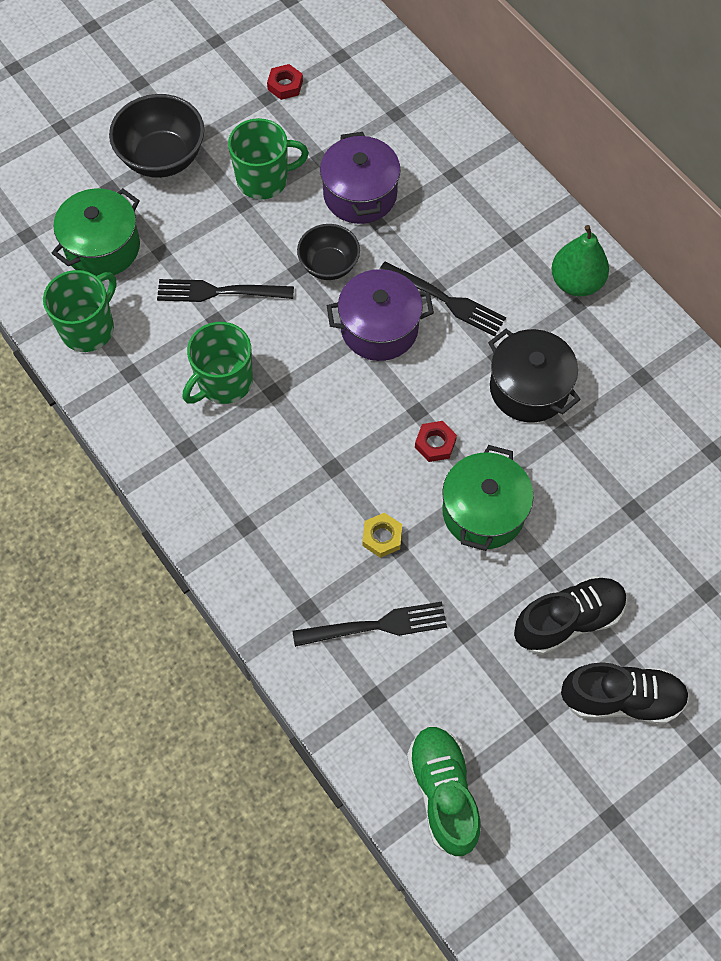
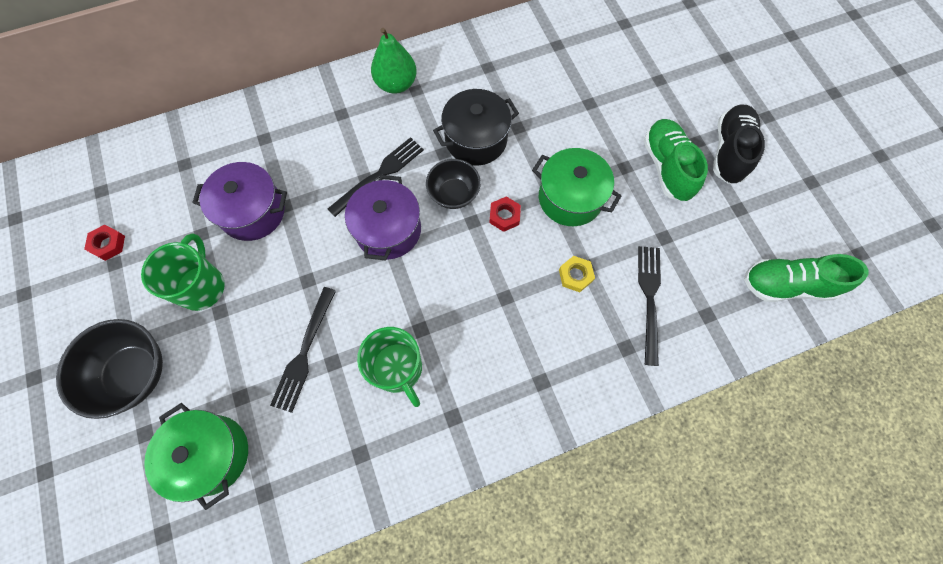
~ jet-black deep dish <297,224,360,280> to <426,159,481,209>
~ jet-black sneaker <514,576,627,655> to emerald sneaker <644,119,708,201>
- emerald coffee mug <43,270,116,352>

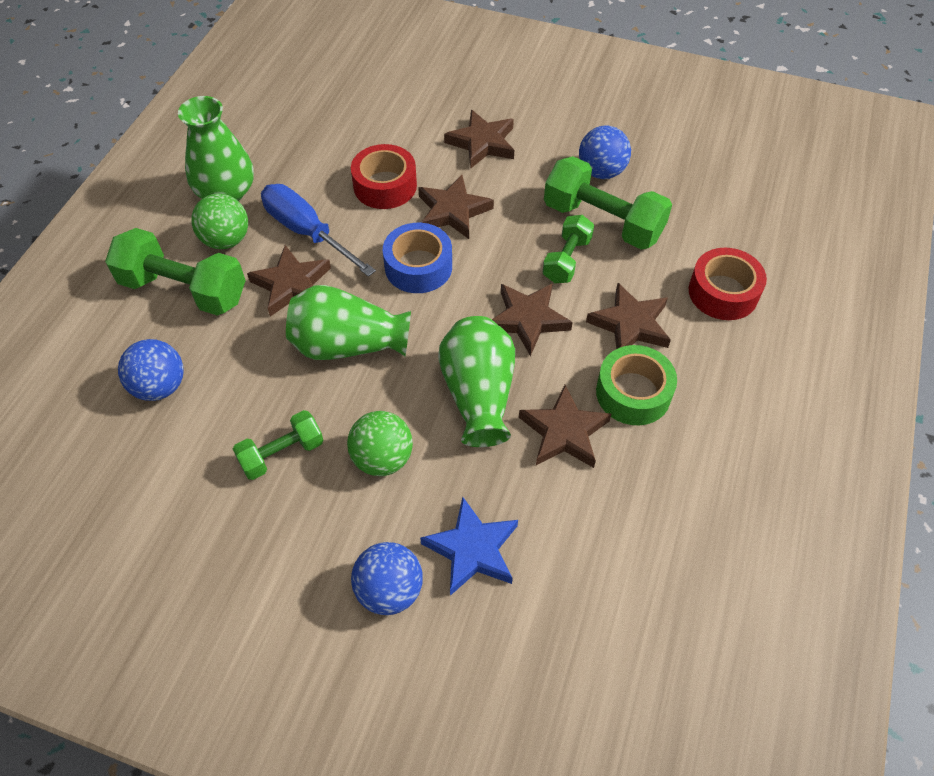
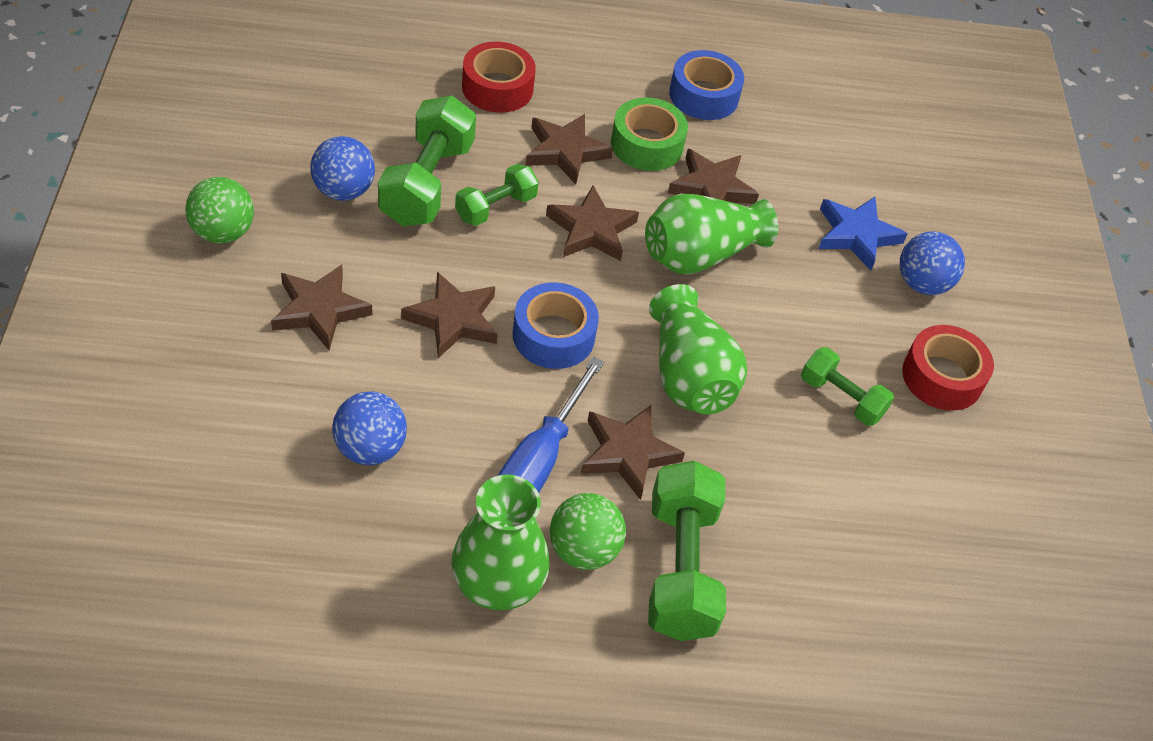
~ emerald play ball <347,411,413,476> to <185,177,254,244>
~ royal blue play ball <118,339,184,401> to <332,392,407,465>
~ emerald hand weight <543,215,594,283> = <455,164,539,226> 45 degrees counterclockwise
+ royal blue sticky tape <669,50,744,120>
~ scarlet sticky tape <351,144,417,209> to <902,325,994,411>

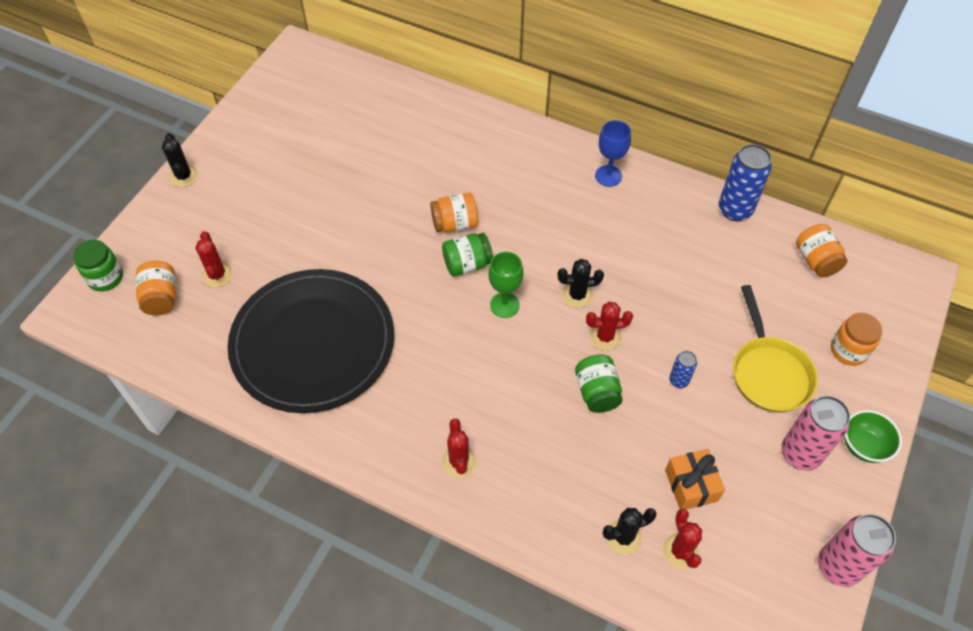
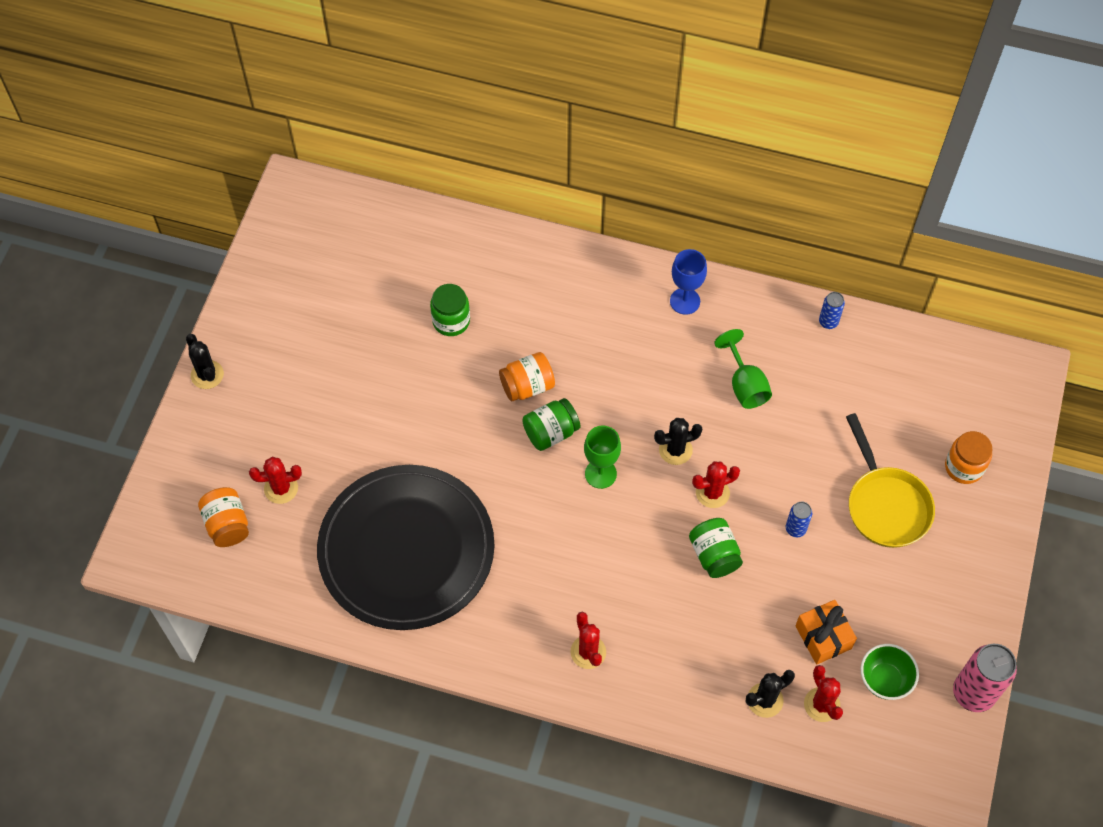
~ scarlet saguaro cactus <195,231,233,288> = <249,457,302,504> 75 degrees counterclockwise
~ emerald preserve jar <73,240,123,292> to <430,284,470,336>
+ emerald wine glass <714,329,772,409>
~ royal blue soda can <719,144,772,221> = <819,292,845,329> x0.51
~ emerald deep dish <844,410,902,463> to <861,644,919,700>
- rosy soda can <781,396,850,471>
- orange-coloured preserve jar <796,224,848,277>

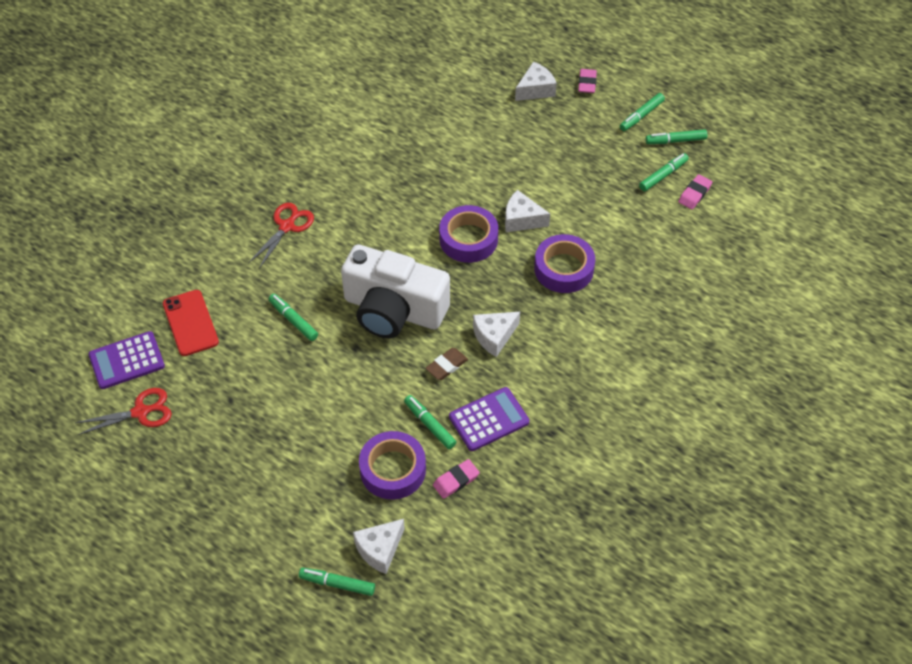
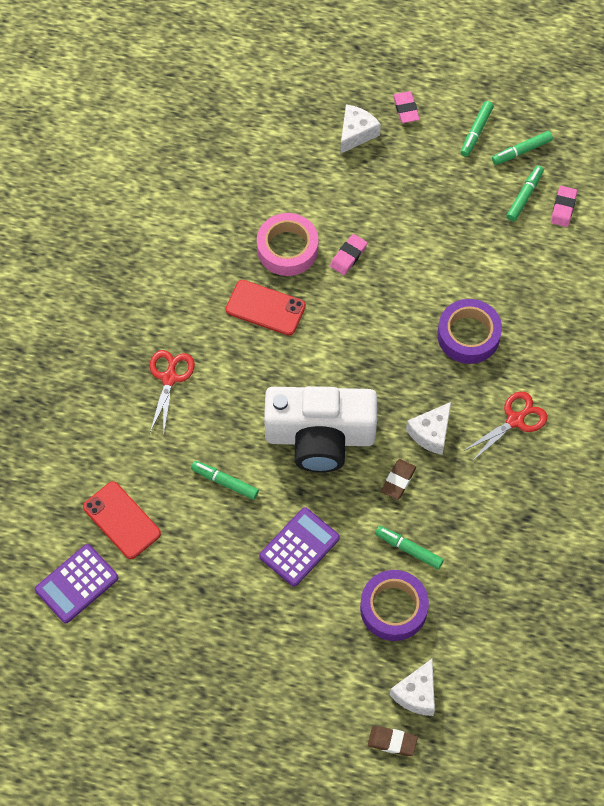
+ scarlet smartphone <226,280,306,336>
+ rosy sticky tape <257,213,318,276>
~ violet pocket calculator <449,387,529,451> to <259,507,340,587>
~ rosy pencil eraser <433,459,480,499> to <330,234,367,275>
~ emerald marker <299,568,375,596> to dark brown pencil eraser <368,726,418,756>
~ scarlet shears <75,388,172,435> to <462,392,547,460>
- violet sticky tape <439,205,498,263>
- snow-white cheese <505,190,550,232>

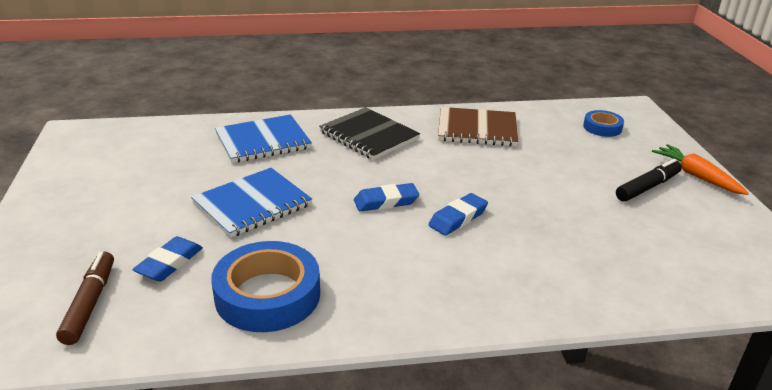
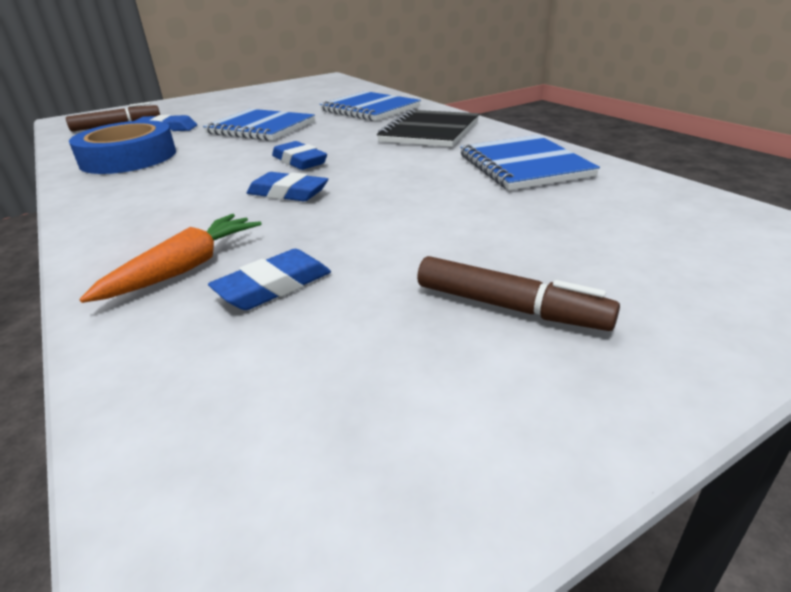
~ orange-coloured carrot <652,144,749,195> to <79,214,261,303>
+ royal blue pencil eraser <208,249,331,310>
~ jet-black marker <616,159,682,202> to dark brown marker <417,256,620,331>
~ dark brown notepad <438,107,518,146> to royal blue notepad <460,135,600,190>
- royal blue sticky tape <583,110,624,137>

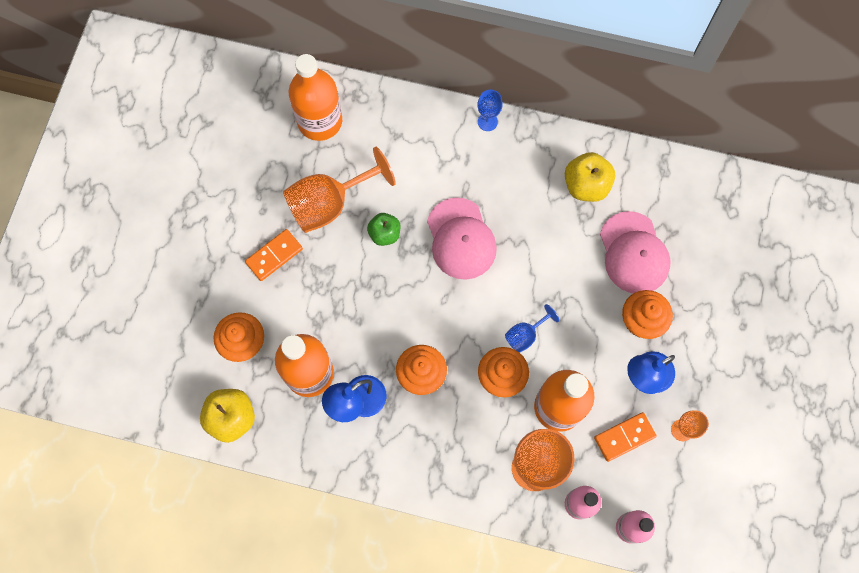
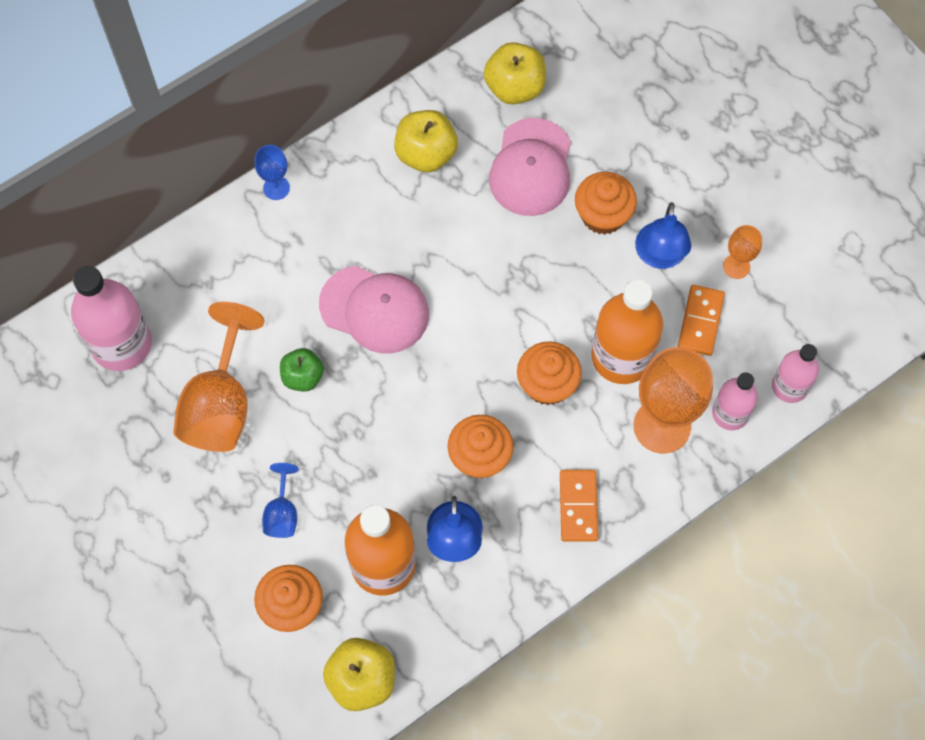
~ orange-coloured flask <289,54,342,141> to rosy flask <71,266,152,371>
~ royal blue wine glass <505,304,559,353> to <262,463,298,538>
+ golden toy apple <484,42,546,104>
~ rosy peaked cap <600,211,671,294> = <489,118,571,216> 75 degrees clockwise
~ orange-coloured domino piece <245,229,303,281> to <560,470,598,542>

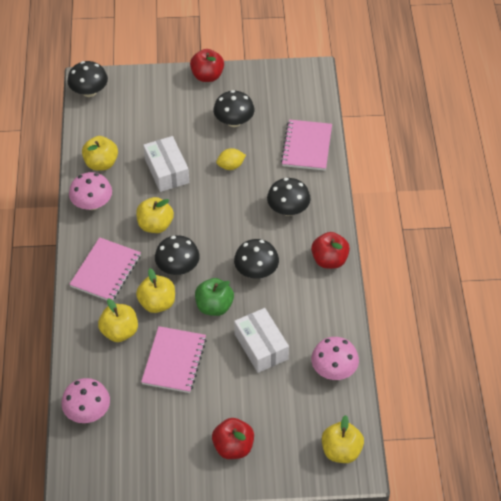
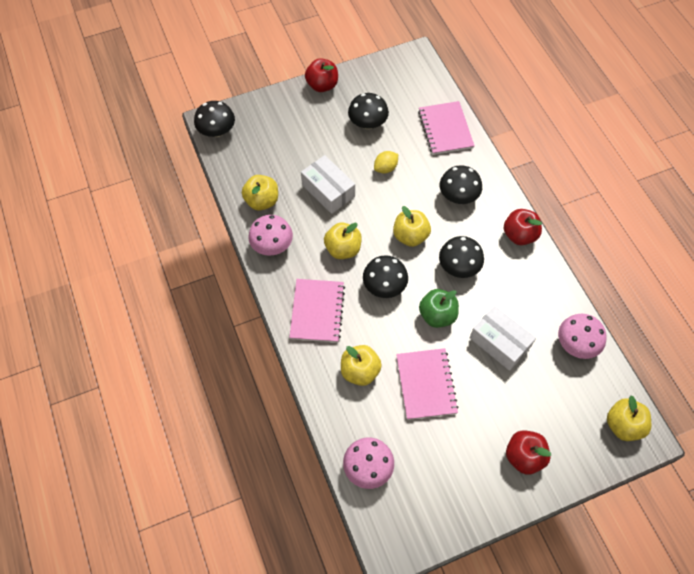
~ golden toy apple <136,268,175,313> to <393,206,431,247>

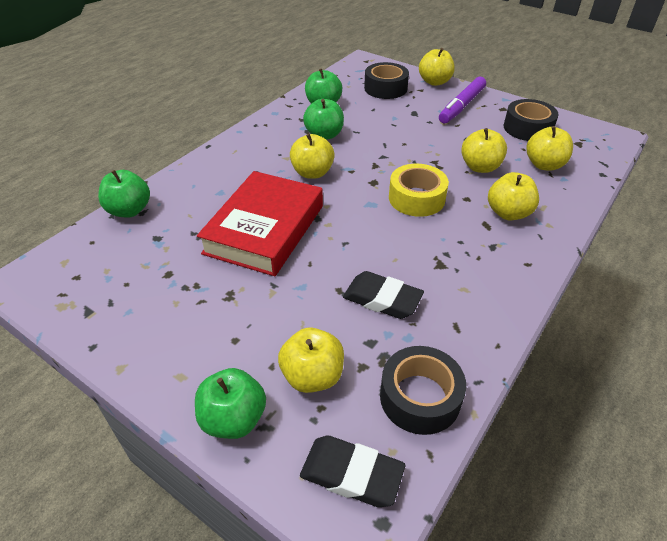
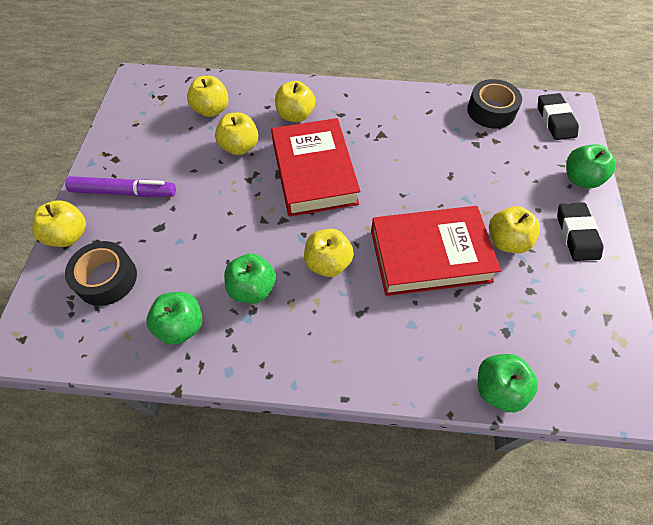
~ golden sticky tape <389,164,449,217> to scarlet hardcover <271,118,360,217>
~ golden toy apple <278,328,344,393> to <489,206,540,253>
~ jet-black pencil eraser <343,271,424,319> to <557,202,603,261>
- jet-black sticky tape <503,99,558,141>

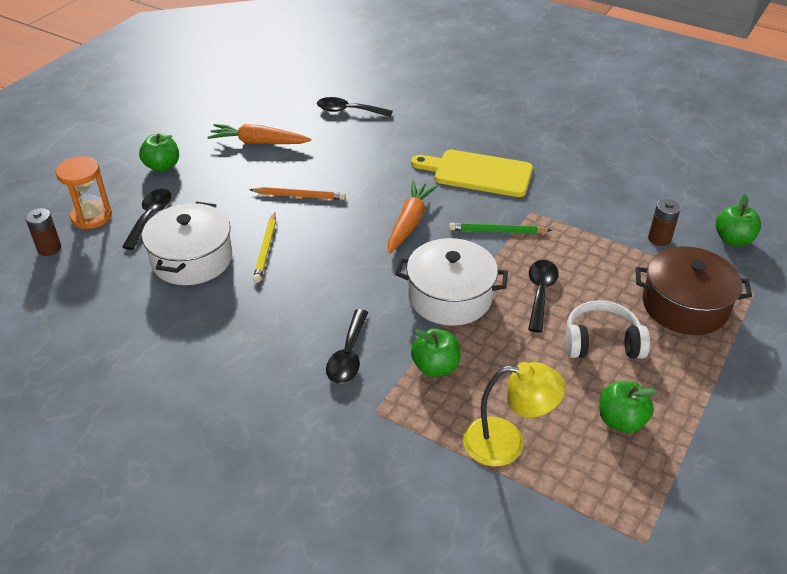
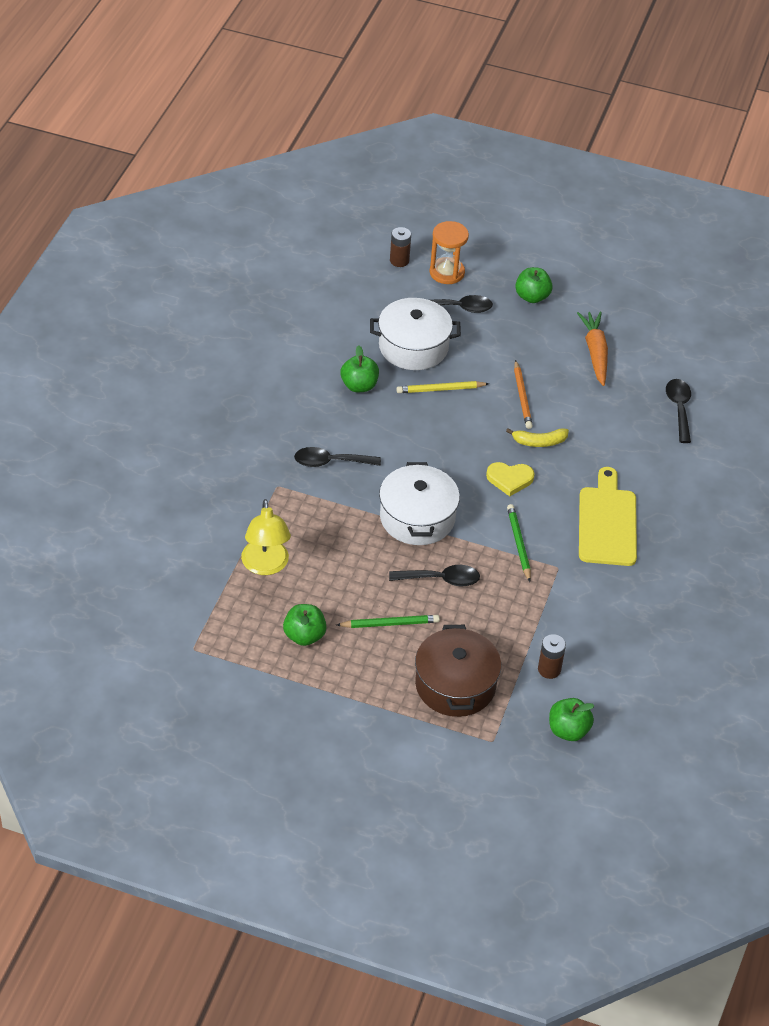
~ snow-white headphones <565,300,650,359> to emerald pencil <337,615,440,628>
~ emerald toy apple <411,328,461,377> to <341,345,379,392>
~ orange-coloured carrot <388,181,438,253> to golden love heart <486,462,535,496>
+ golden banana <506,428,569,447>

